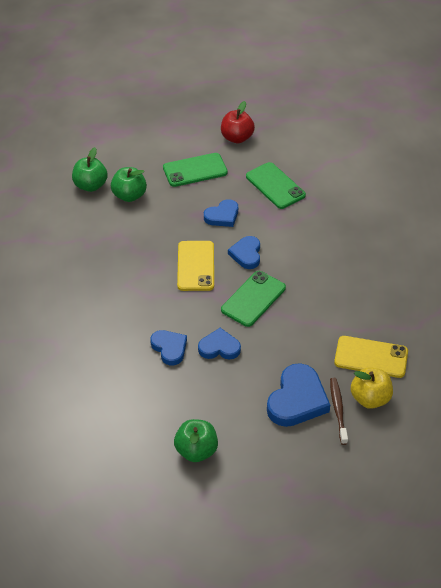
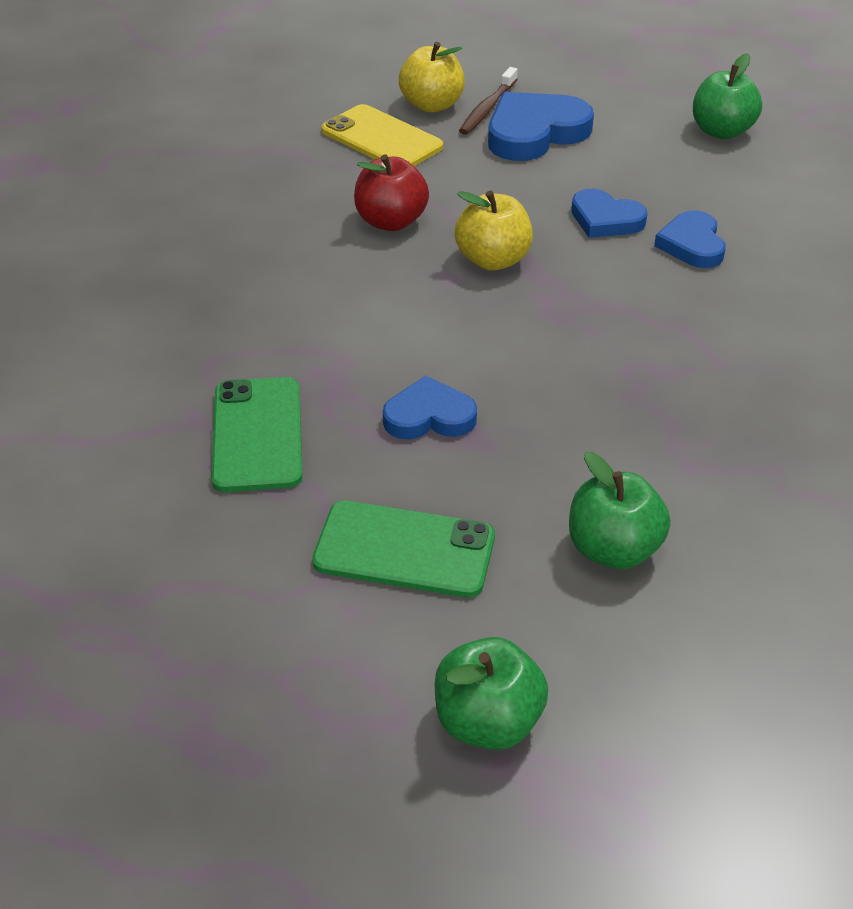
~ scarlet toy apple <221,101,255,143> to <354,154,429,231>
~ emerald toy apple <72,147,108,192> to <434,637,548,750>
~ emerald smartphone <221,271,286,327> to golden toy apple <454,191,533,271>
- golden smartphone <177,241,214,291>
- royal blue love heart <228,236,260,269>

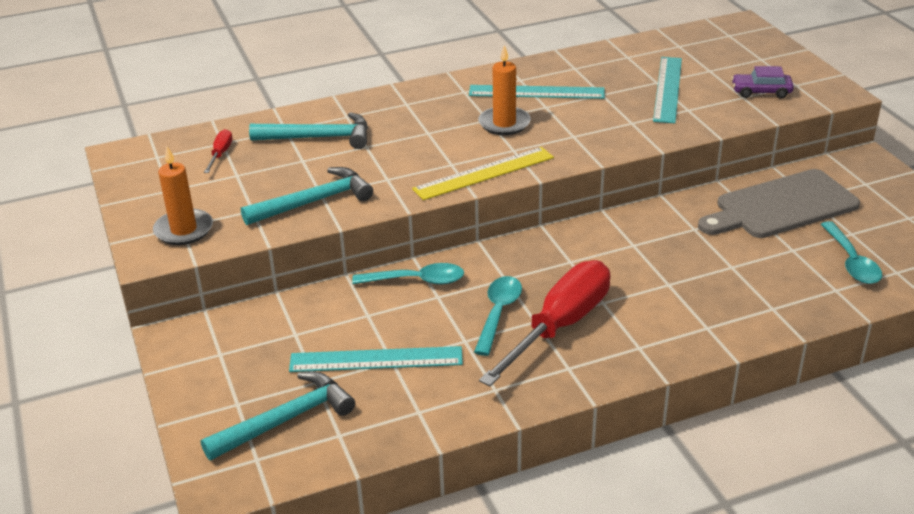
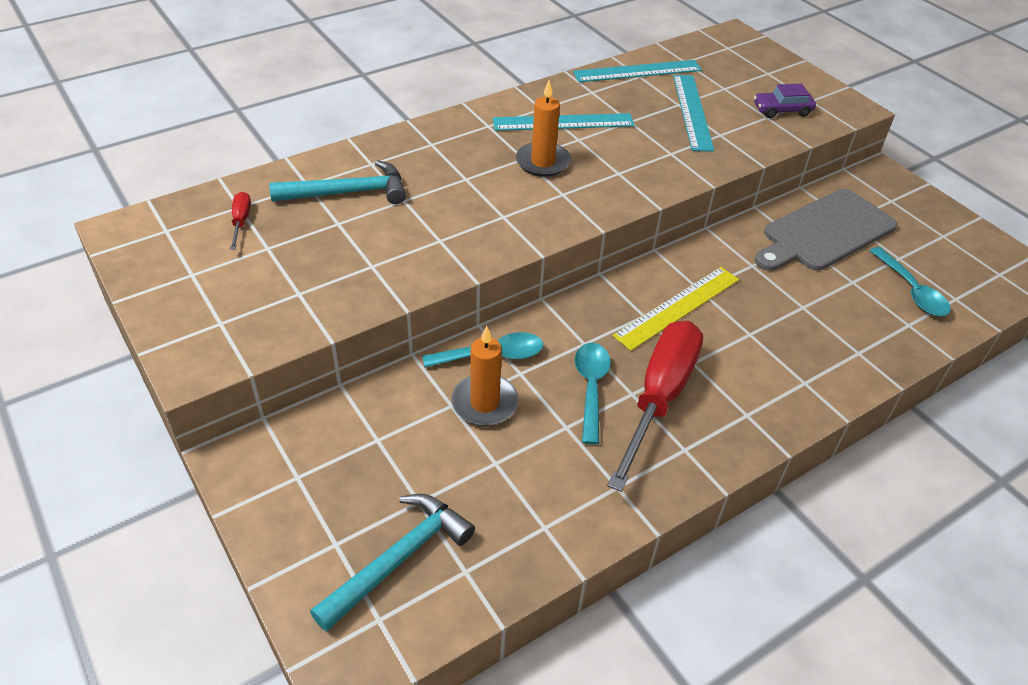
~ orange-coloured wax candle <153,146,213,245> to <451,325,519,426>
~ aqua straightedge <289,346,463,372> to <573,60,702,82>
~ golden straightedge <412,147,554,200> to <613,267,739,351>
- aqua carpenter's hammer <241,167,373,225>

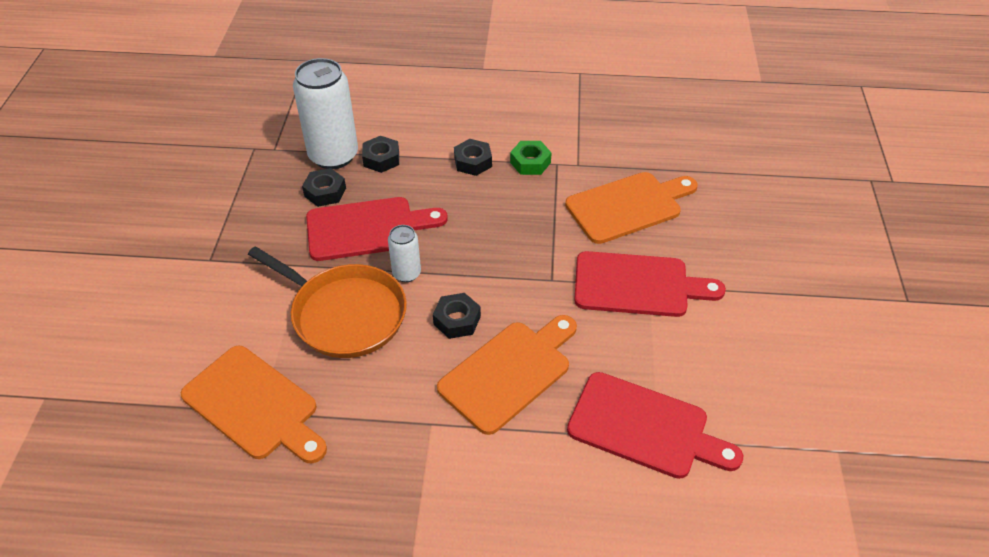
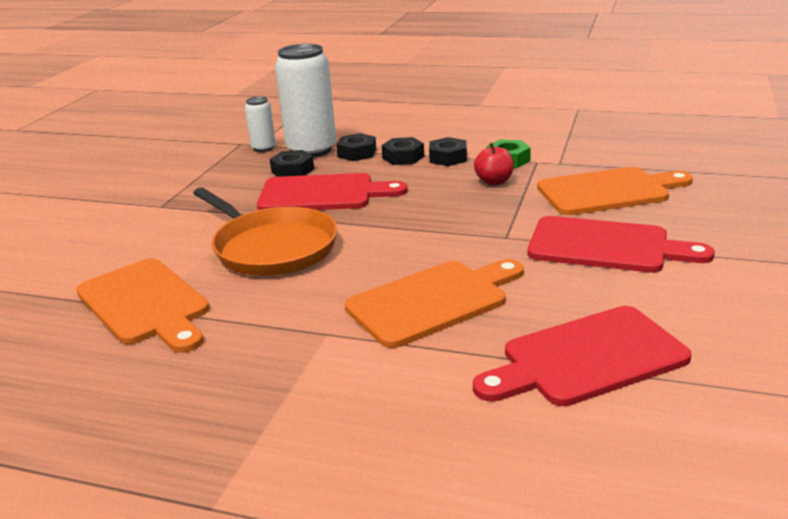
~ snow-white soda can <388,225,421,282> to <245,97,276,152>
~ jet-black nut <433,293,481,339> to <381,137,424,165>
~ scarlet bread board <567,372,743,479> = <473,306,692,406> 120 degrees clockwise
+ scarlet toy apple <474,143,514,185>

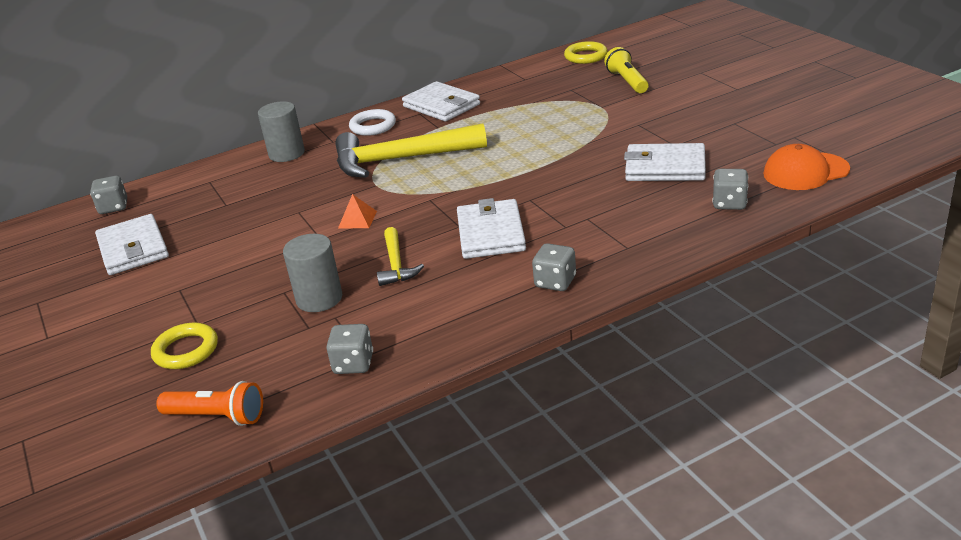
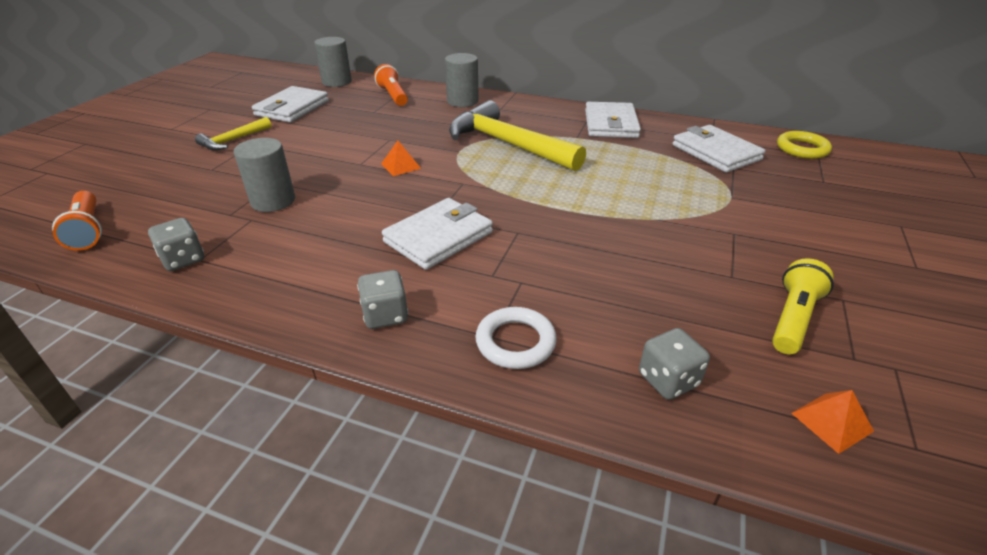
~ golden carpenter's hammer <377,227,424,286> to <195,117,272,150>
~ grey die <90,176,127,214> to grey cylinder shape <314,37,352,87>
+ orange-coloured torch <374,64,408,106>
~ snow-white hoop <349,109,396,136> to <475,307,557,369>
~ snow-white card wallet <624,143,706,181> to <672,125,766,172>
~ golden torch <604,47,648,93> to <772,258,834,354>
~ orange-coloured peaked cap <763,144,850,190> to orange-coloured solid pyramid <791,390,874,454>
- golden hoop <151,323,218,369>

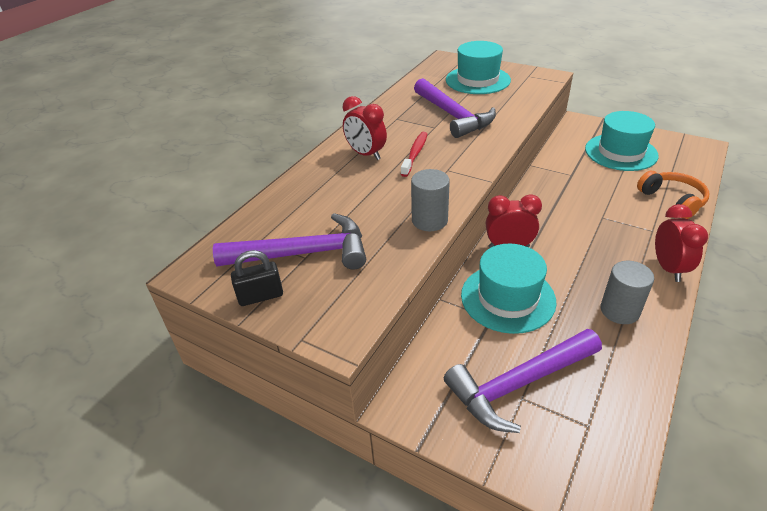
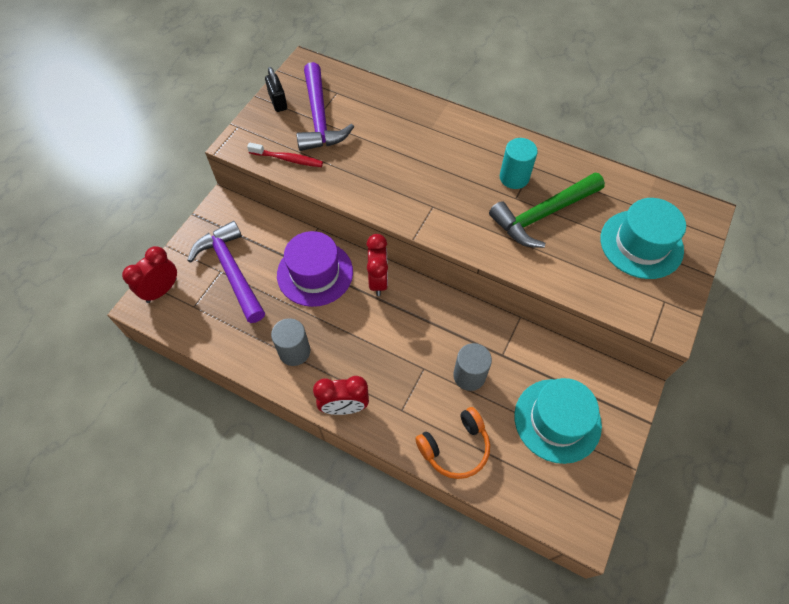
~ scarlet clock <342,96,387,160> to <122,246,177,303>
~ scarlet toothbrush <401,132,427,177> to <247,143,323,167>
~ aqua hat <461,244,557,334> to violet hat <277,231,353,307>
~ grey cylinder shape <411,169,450,231> to <453,343,492,391>
~ violet carpenter's hammer <414,78,496,138> to emerald carpenter's hammer <489,172,605,248>
+ aqua cylinder shape <500,138,538,189>

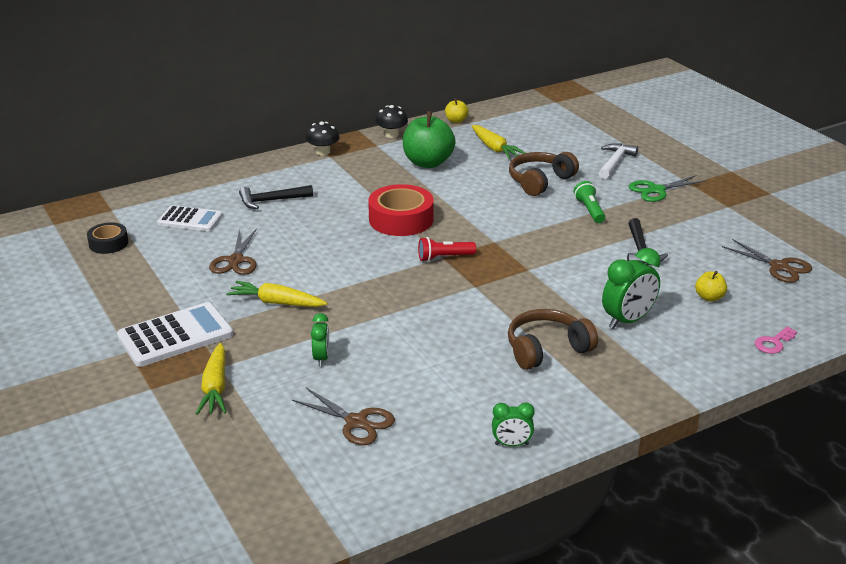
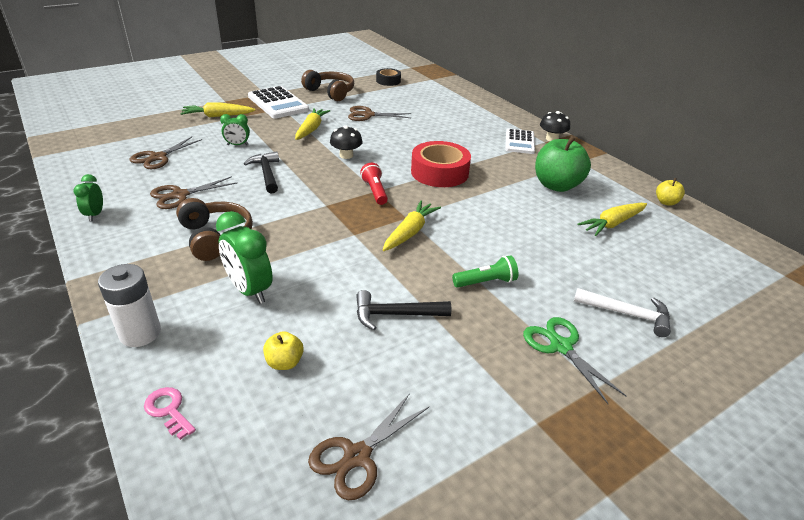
+ snow-white AA battery <98,264,161,347>
+ dark brown shears <150,176,237,209>
~ jet-black carpenter's hammer <239,185,313,209> to <244,151,279,193>
~ dark brown headphones <509,152,579,196> to <301,70,354,101>
~ jet-black toadstool <375,105,408,138> to <330,126,363,159>
+ golden carrot <383,201,441,251>
~ snow-white pocket calculator <157,205,223,231> to <505,129,535,154>

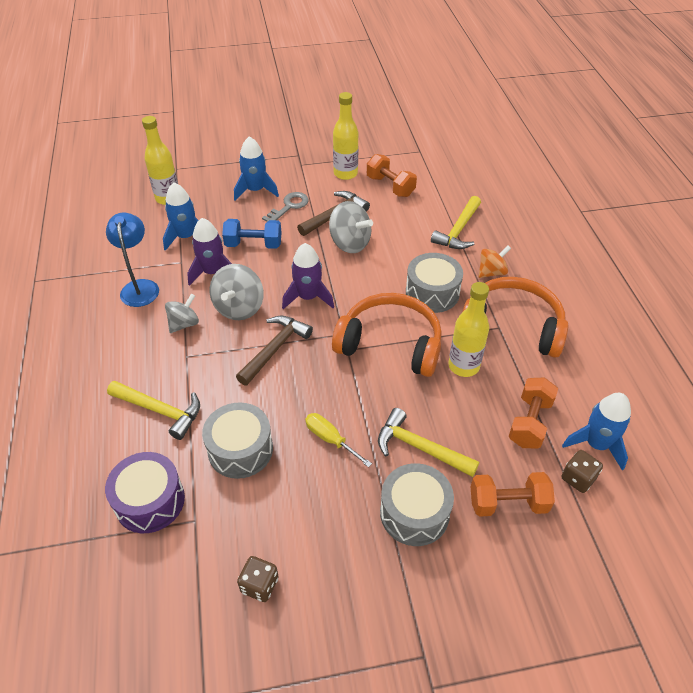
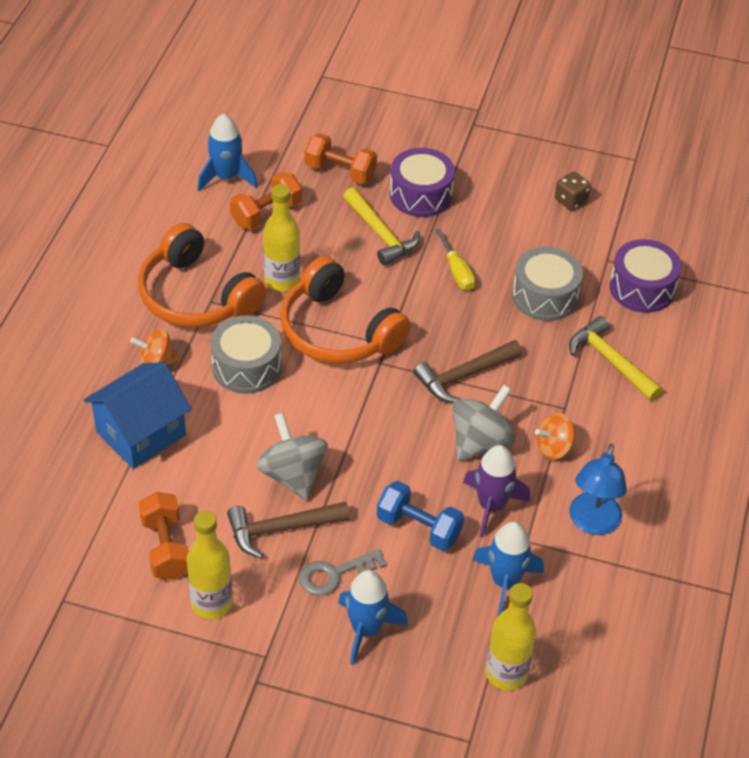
~ golden carpenter's hammer <431,196,481,249> to royal blue cottage <84,363,192,469>
~ grey toy drum <380,463,454,546> to violet toy drum <390,148,455,217>
~ grey whirligig <165,294,199,333> to orange-coloured whirligig <535,413,575,460>
- violet spaceship <282,243,334,309>
- dark brown die <561,450,603,493>

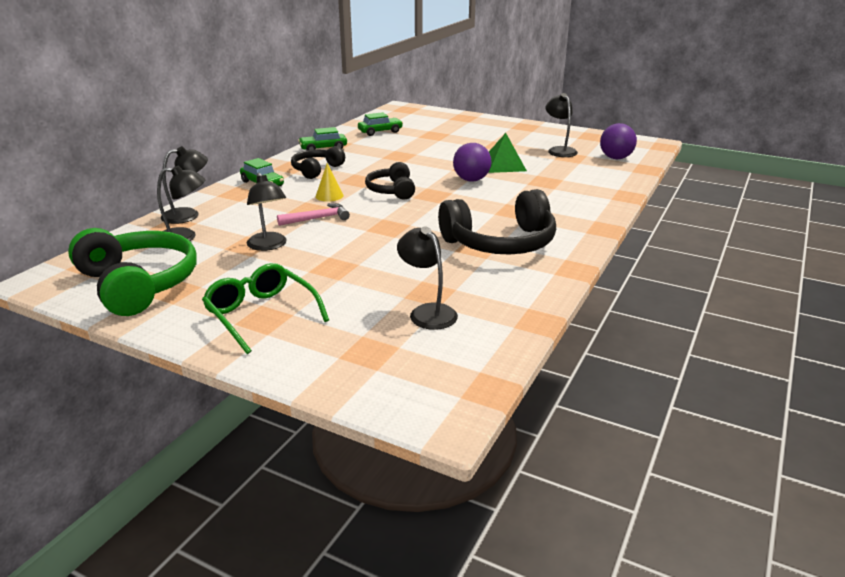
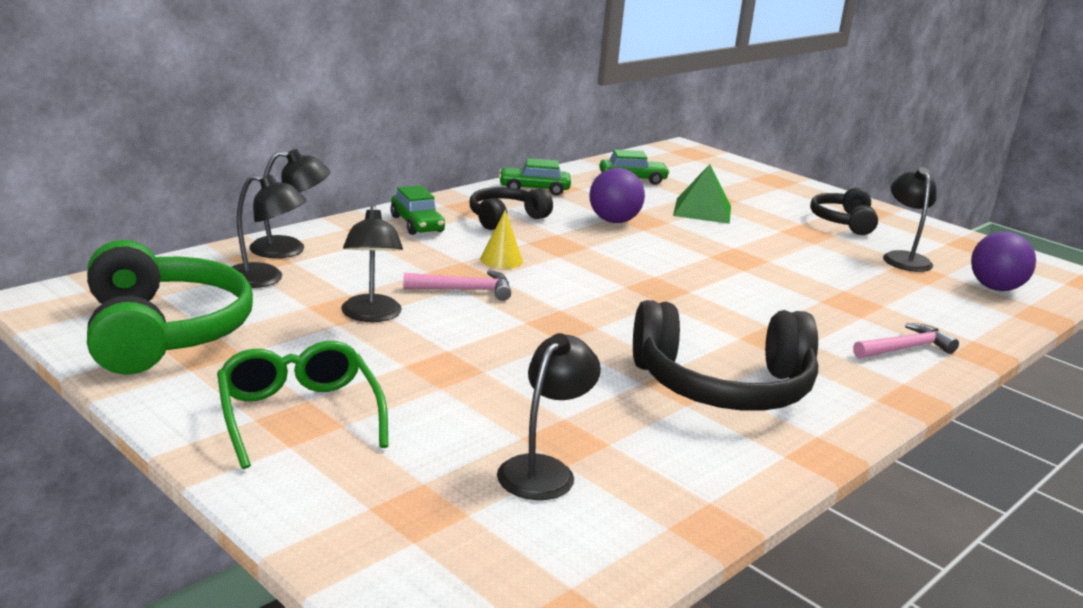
~ jet-black lamp <397,227,458,330> = <497,333,601,500> 45 degrees clockwise
~ violet play ball <453,143,491,182> to <589,168,645,223>
~ emerald solid pyramid <489,133,527,173> to <673,164,731,224>
~ jet-black headphones <365,162,415,200> to <810,187,878,235>
+ rosy carpenter's hammer <853,323,959,359>

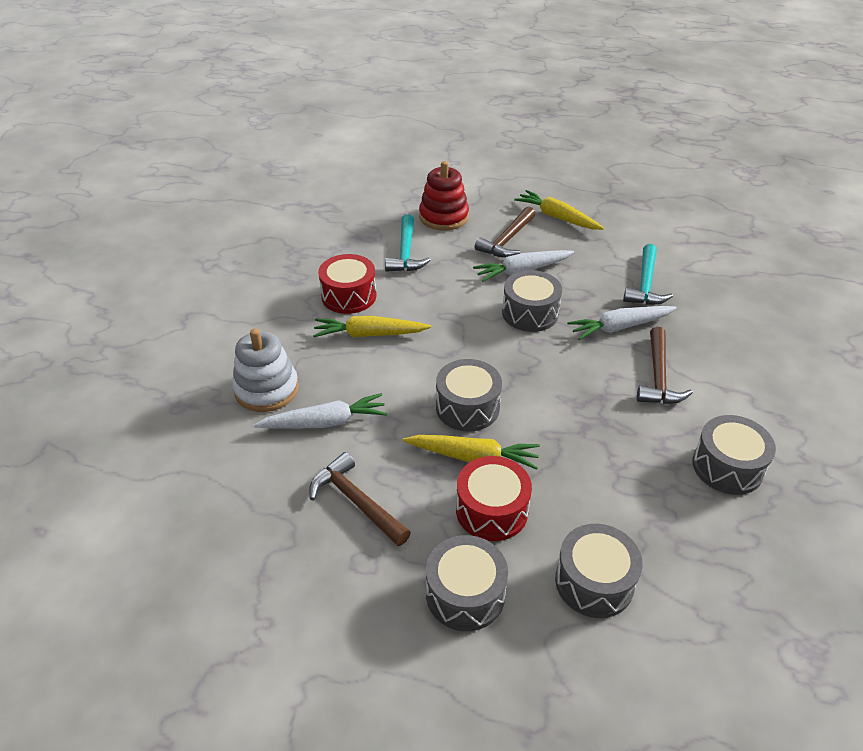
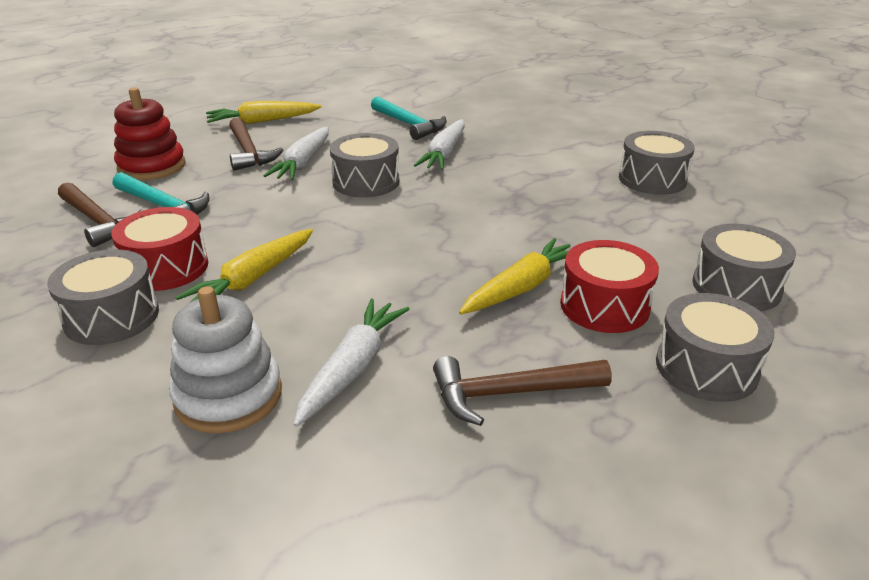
~ grey toy drum <436,359,502,432> to <47,249,159,345>
~ dark brown carpenter's hammer <637,327,693,404> to <58,182,143,247>

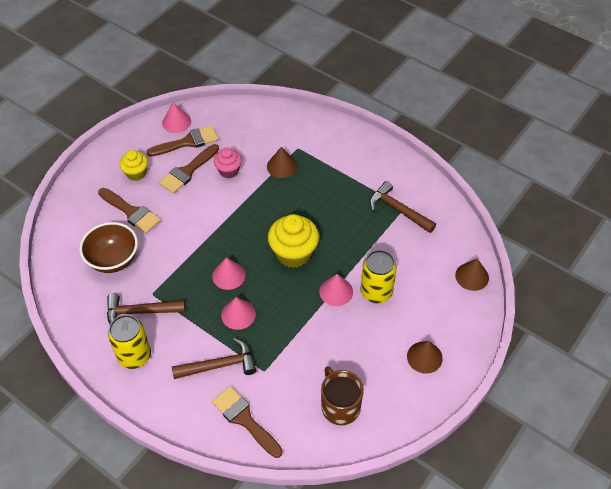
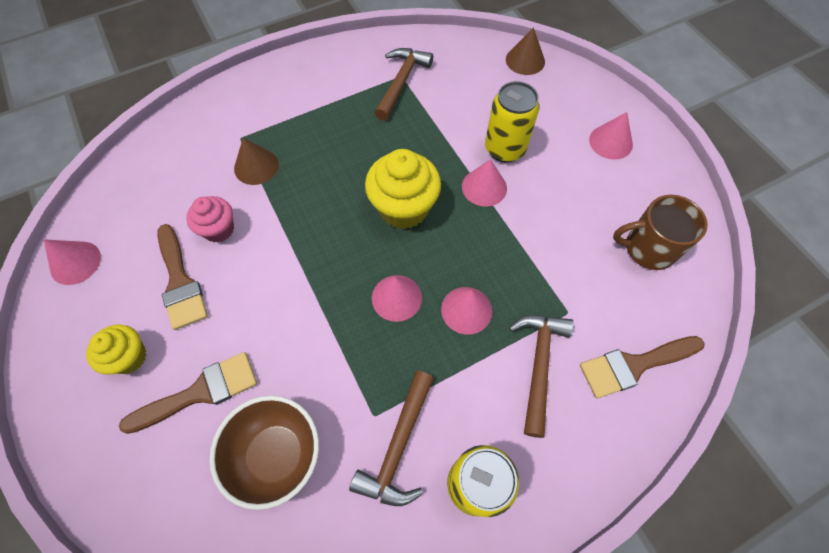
~ dark brown carpenter's hammer <370,181,436,233> = <375,48,433,121> 135 degrees clockwise
~ dark brown cone shape <407,341,443,374> to rosy cone shape <589,112,633,160>
- dark brown brush <146,125,218,157>

